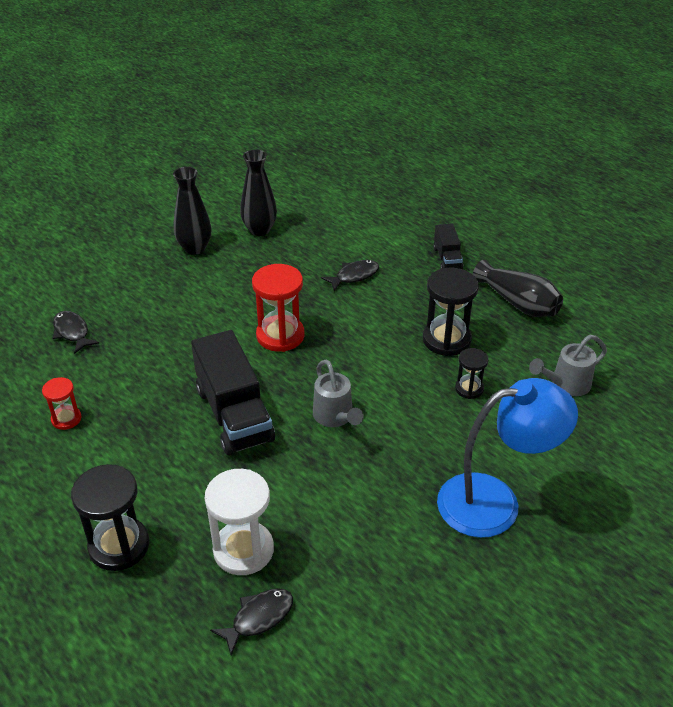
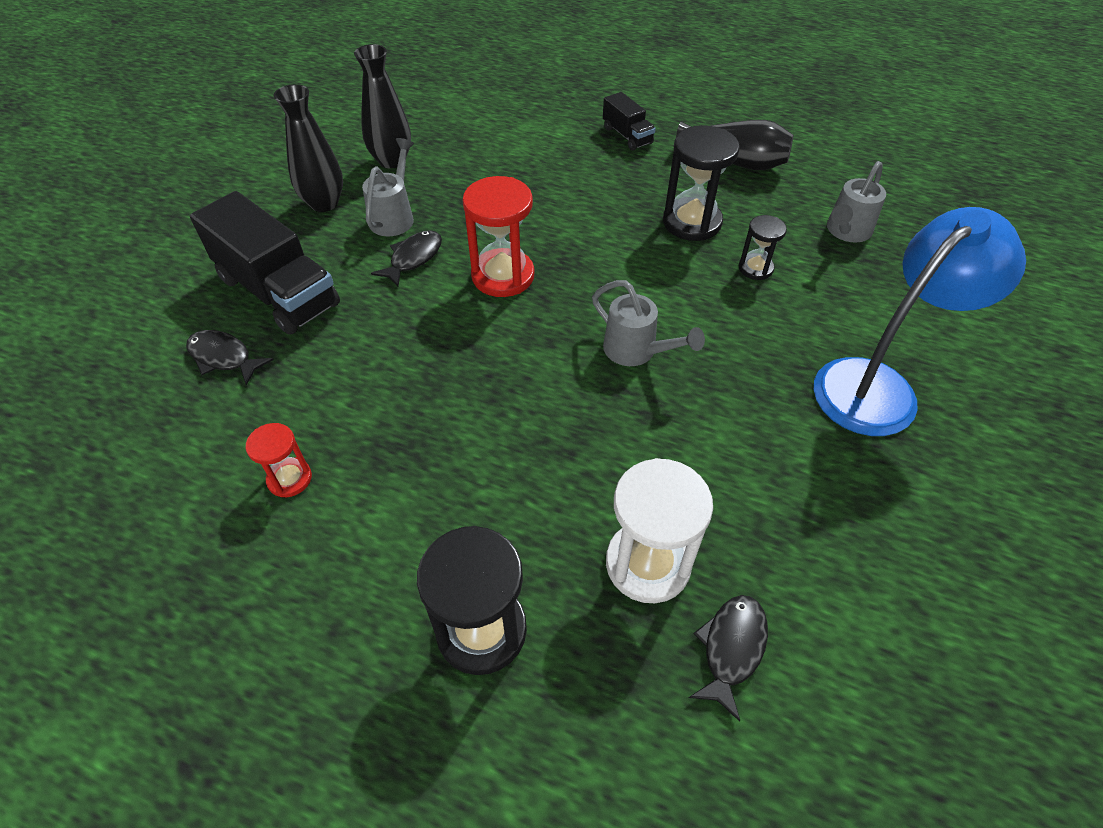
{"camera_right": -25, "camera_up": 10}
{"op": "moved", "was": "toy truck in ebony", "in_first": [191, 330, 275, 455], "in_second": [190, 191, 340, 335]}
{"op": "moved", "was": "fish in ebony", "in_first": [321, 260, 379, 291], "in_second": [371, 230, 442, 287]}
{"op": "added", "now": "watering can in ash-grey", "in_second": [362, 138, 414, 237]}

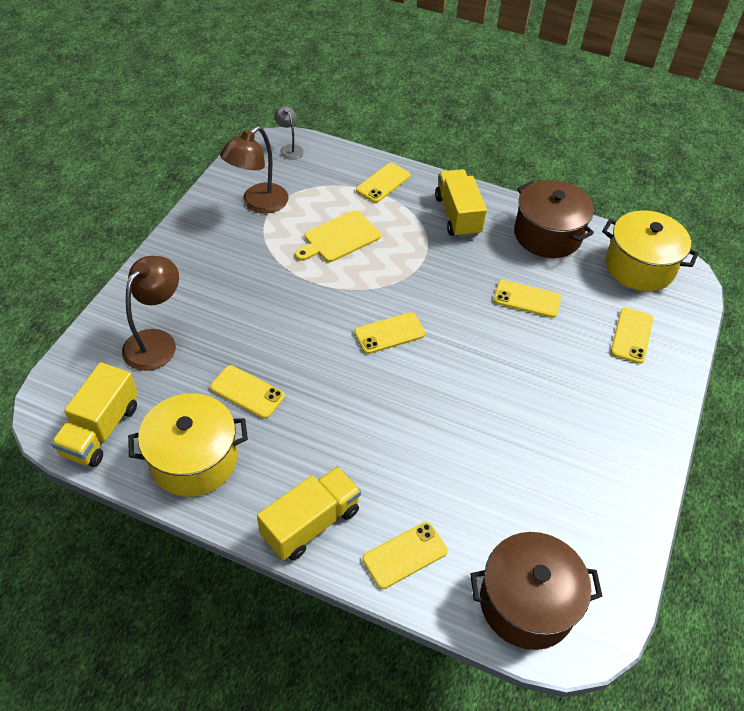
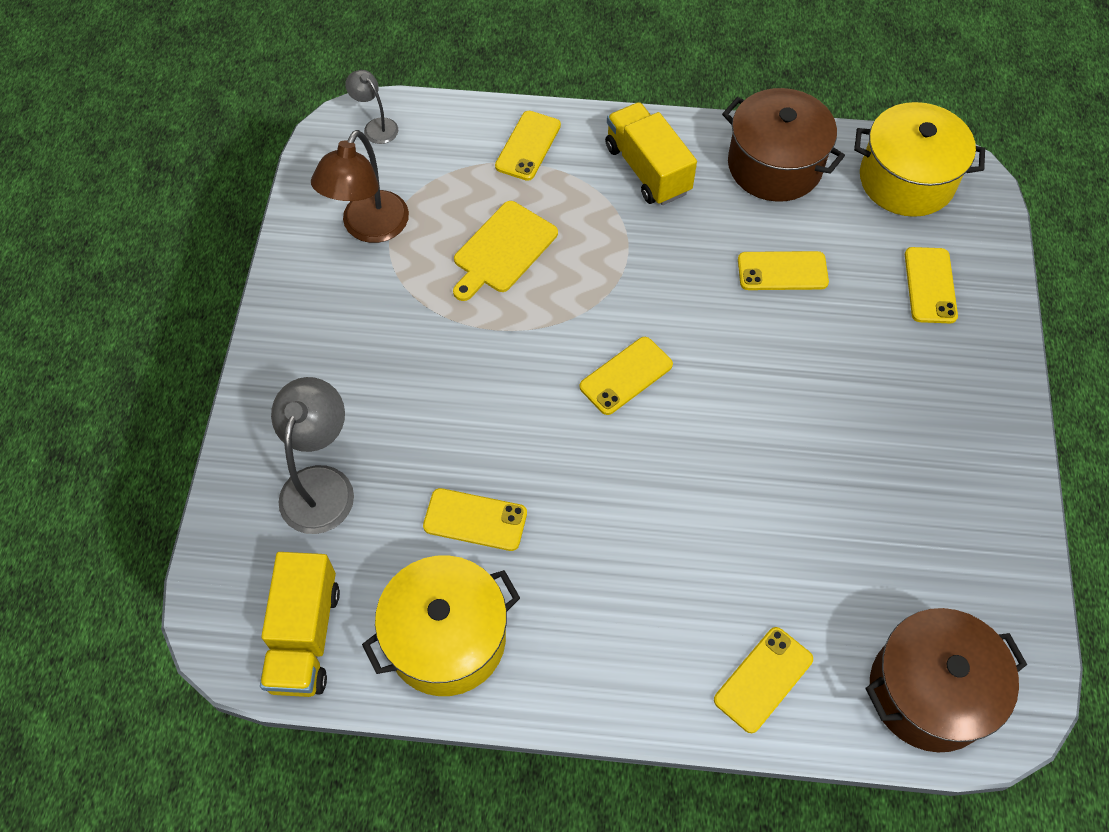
{"camera_right": -15, "camera_up": 10}
{"op": "recoloured", "was": "desk lamp in dark brown", "now": "desk lamp in ash-grey", "in_first": [122, 256, 179, 371], "in_second": [271, 377, 354, 534]}
{"op": "removed", "was": "toy truck in bright yellow", "in_first": [257, 466, 361, 560]}

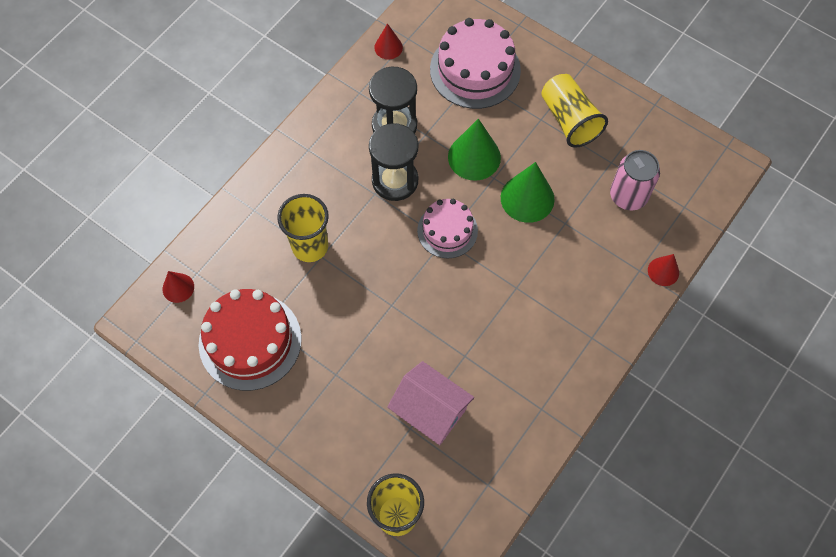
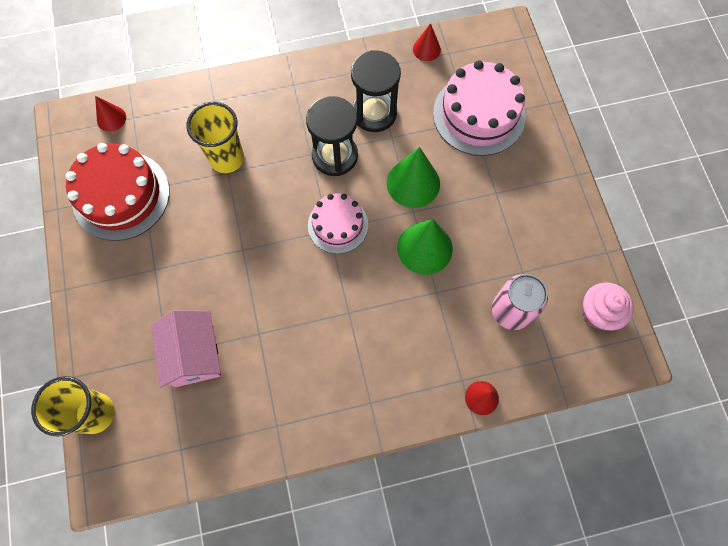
{"camera_right": 40, "camera_up": 5}
{"op": "removed", "was": "tumbler in bright yellow", "in_first": [541, 74, 608, 148]}
{"op": "added", "now": "cupcake in rose-pink", "in_second": [582, 282, 634, 331]}

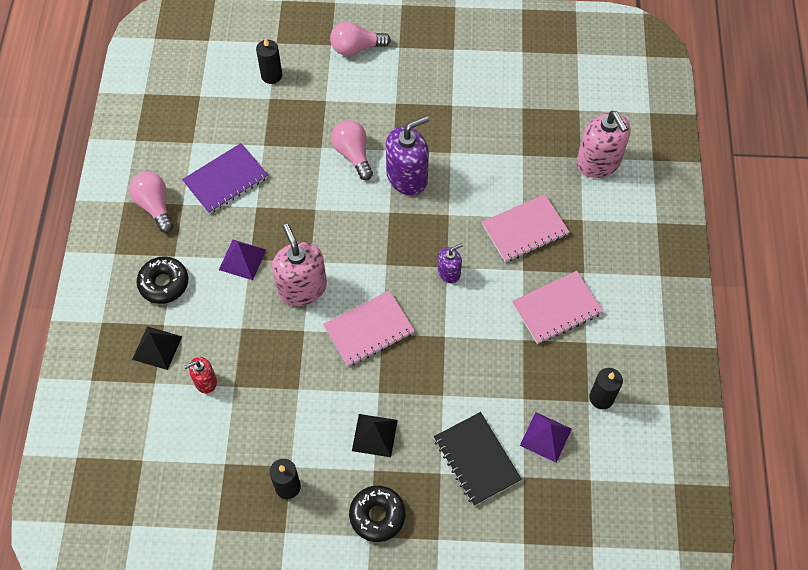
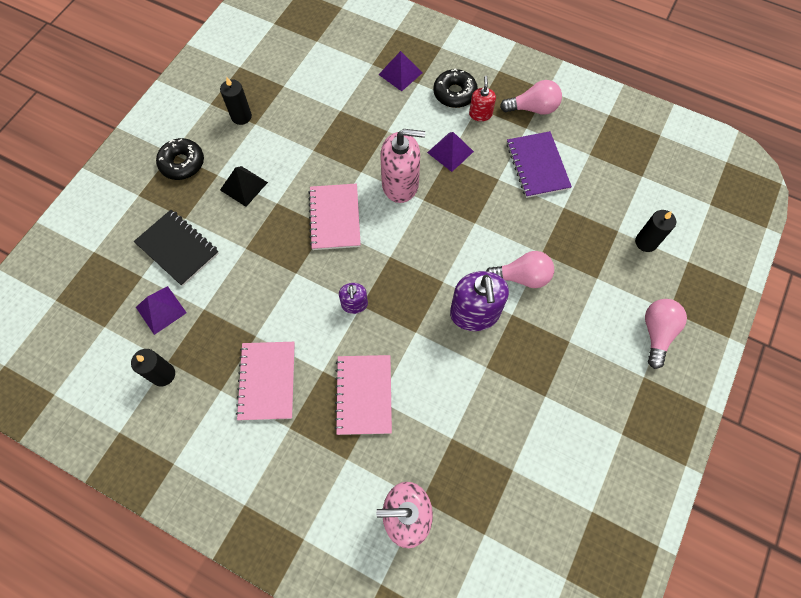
{"camera_right": 115, "camera_up": 5}
{"op": "recoloured", "was": "solid pyramid in ebony", "now": "solid pyramid in violet", "in_first": [132, 326, 182, 370], "in_second": [378, 51, 422, 91]}
{"op": "moved", "was": "pump bottle in red", "in_first": [184, 357, 217, 393], "in_second": [469, 76, 496, 121]}
{"op": "turned", "was": "notepad in ebony", "in_first": [434, 412, 522, 506], "in_second": [134, 210, 219, 286], "clockwise": 45}

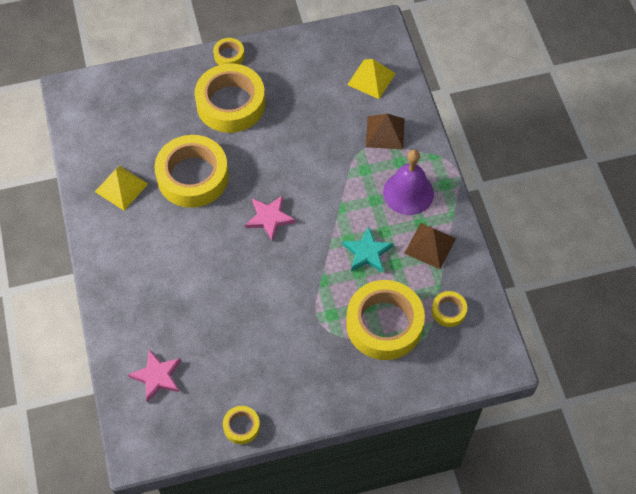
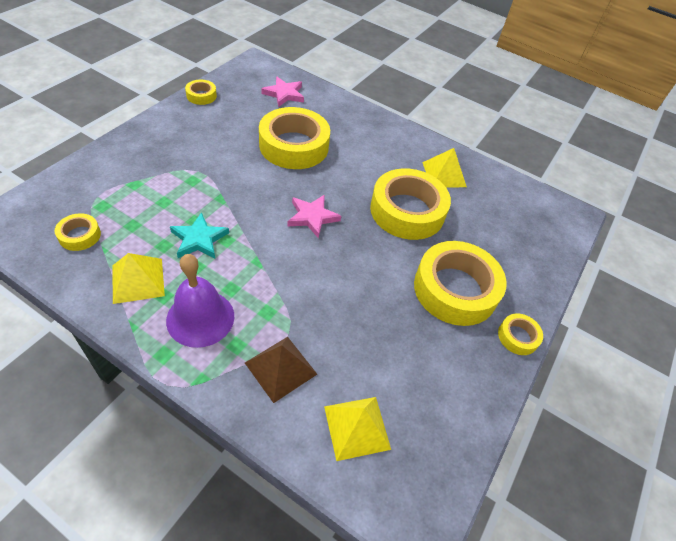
{"camera_right": 130, "camera_up": -10}
{"op": "moved", "was": "tape in bright yellow", "in_first": [346, 280, 425, 360], "in_second": [259, 107, 330, 169]}
{"op": "recoloured", "was": "solid pyramid in dark brown", "now": "solid pyramid in bright yellow", "in_first": [404, 223, 456, 269], "in_second": [113, 253, 165, 304]}

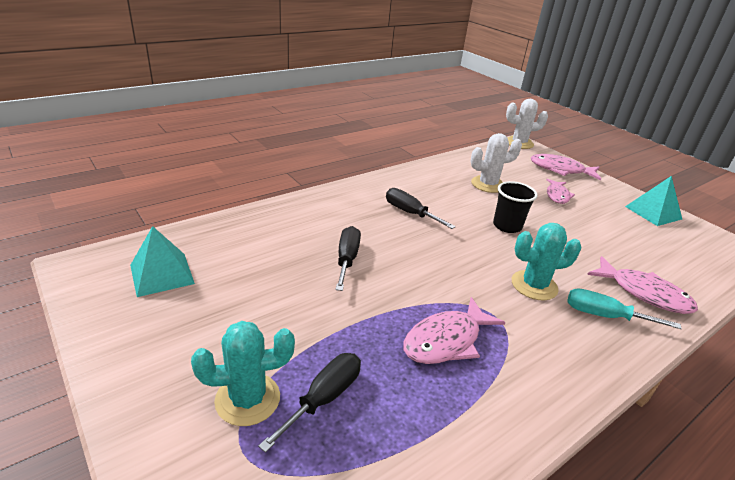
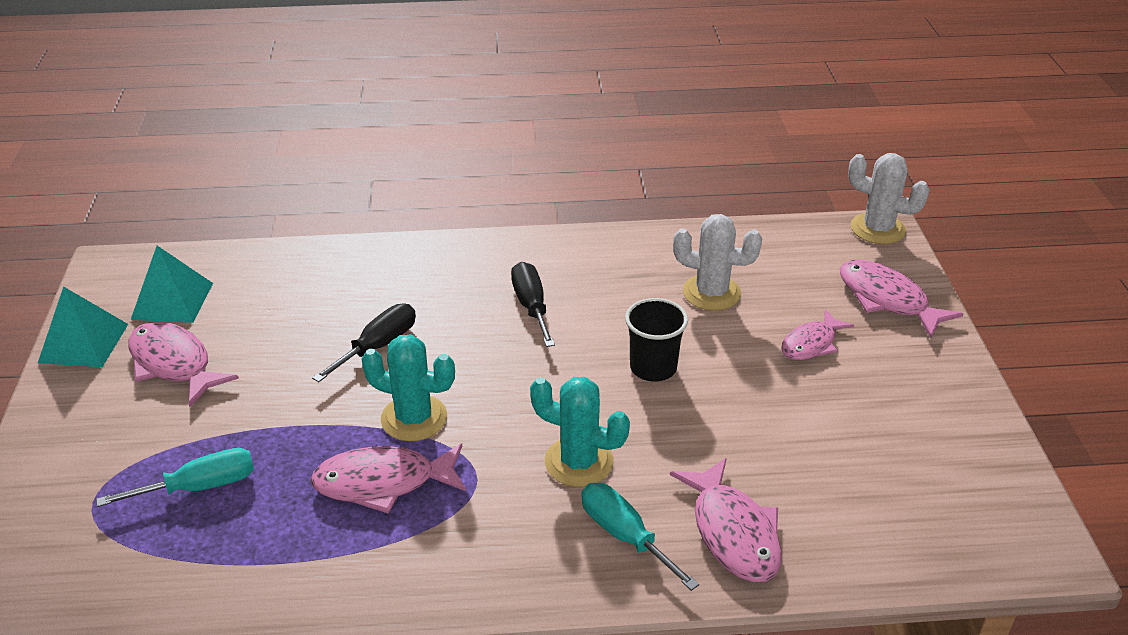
{"camera_right": 35, "camera_up": 5}
{"op": "moved", "was": "cactus in aqua", "in_first": [191, 321, 295, 426], "in_second": [361, 334, 455, 441]}
{"op": "recoloured", "was": "screwdriver in ebony", "now": "screwdriver in aqua", "in_first": [258, 353, 361, 453], "in_second": [96, 448, 254, 507]}
{"op": "moved", "was": "solid pyramid in aqua", "in_first": [625, 176, 682, 226], "in_second": [38, 286, 128, 367]}
{"op": "added", "now": "fish in rose-pink", "in_second": [129, 321, 239, 407]}

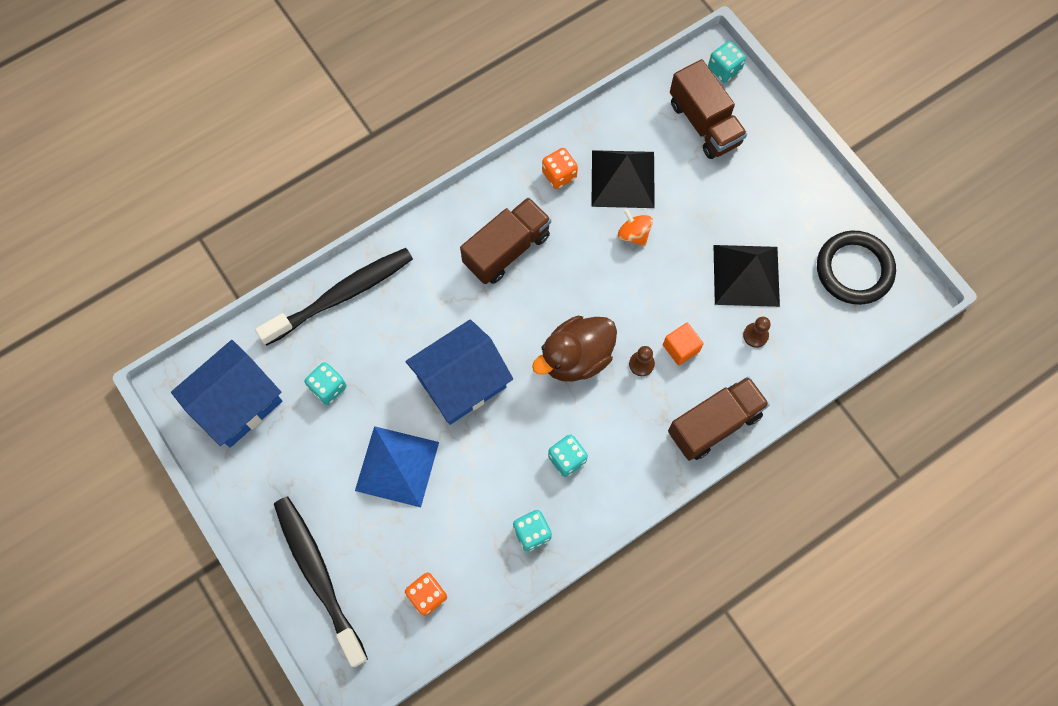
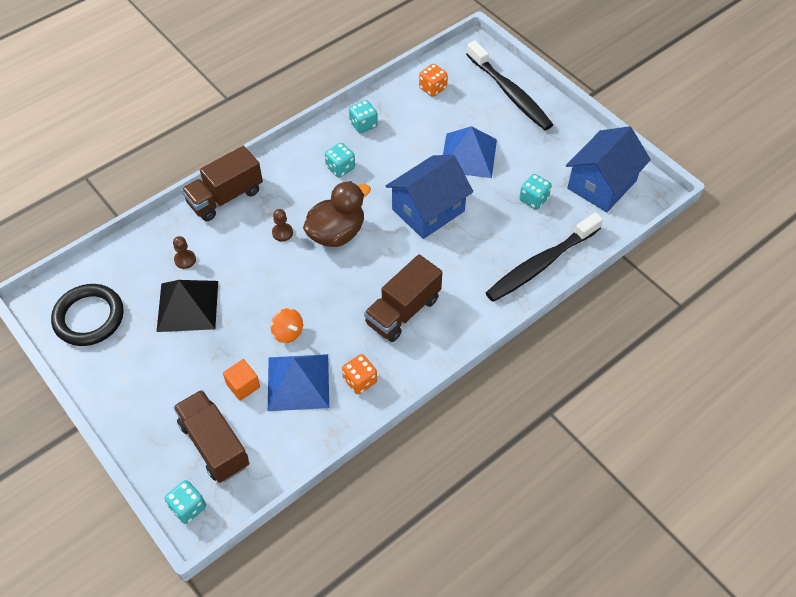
{"camera_right": 175, "camera_up": -15}
{"op": "recoloured", "was": "solid pyramid in ebony", "now": "solid pyramid in blue", "in_first": [591, 150, 655, 208], "in_second": [268, 354, 329, 411]}
{"op": "moved", "was": "block in orange-coloured", "in_first": [663, 323, 704, 366], "in_second": [223, 359, 260, 401]}

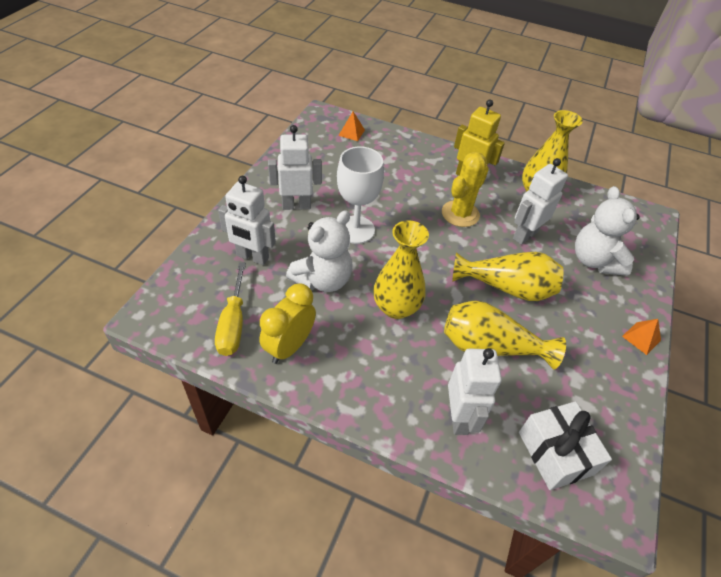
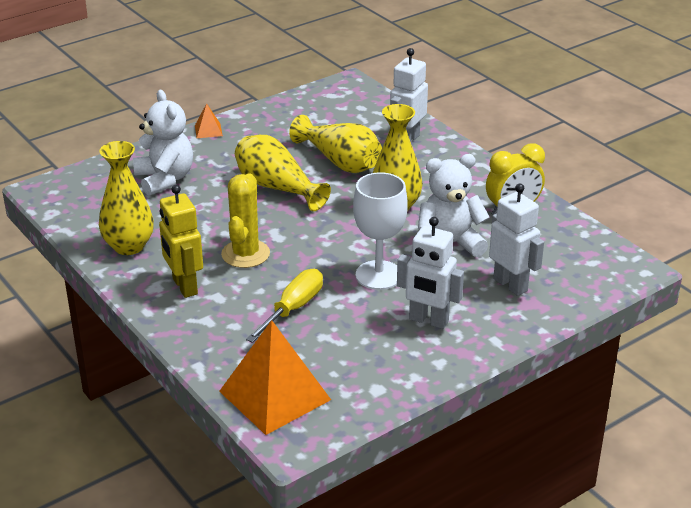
{"camera_right": -145, "camera_up": -15}
{"op": "moved", "was": "screwdriver in bright yellow", "in_first": [215, 262, 246, 356], "in_second": [246, 269, 323, 343]}
{"op": "resized", "was": "solid pyramid in orange-coloured", "in_first": [338, 111, 365, 141], "in_second": [219, 320, 331, 435], "ratio": 2.33}
{"op": "turned", "was": "cactus in bright yellow", "in_first": [442, 152, 489, 227], "in_second": [221, 173, 270, 268], "clockwise": -60}
{"op": "removed", "was": "robot figure in snow-white", "in_first": [513, 158, 568, 245]}
{"op": "removed", "was": "present in snow-white", "in_first": [519, 401, 612, 490]}
{"op": "turned", "was": "teddy in snow-white", "in_first": [575, 186, 640, 276], "in_second": [133, 90, 193, 196], "clockwise": -45}

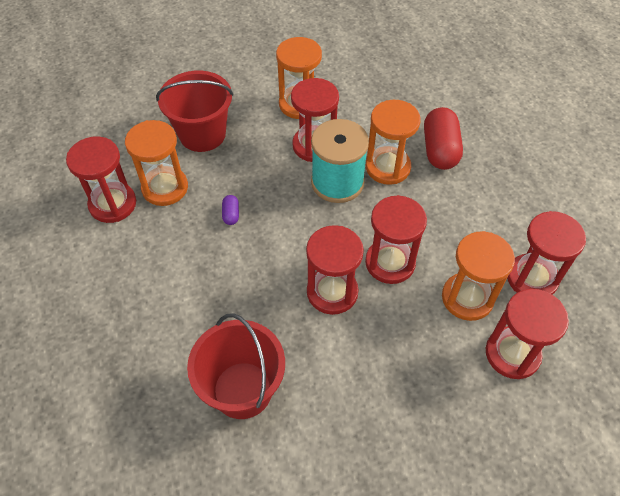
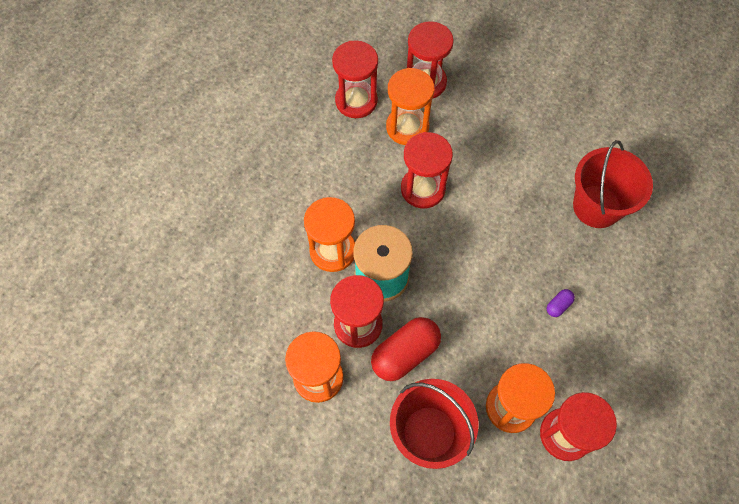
{"camera_right": -130, "camera_up": 10}
{"op": "moved", "was": "pill in violet", "in_first": [222, 195, 239, 225], "in_second": [547, 289, 575, 317]}
{"op": "removed", "was": "sand timer in red", "in_first": [306, 225, 364, 315]}
{"op": "moved", "was": "pill in red", "in_first": [424, 107, 463, 170], "in_second": [371, 317, 441, 381]}

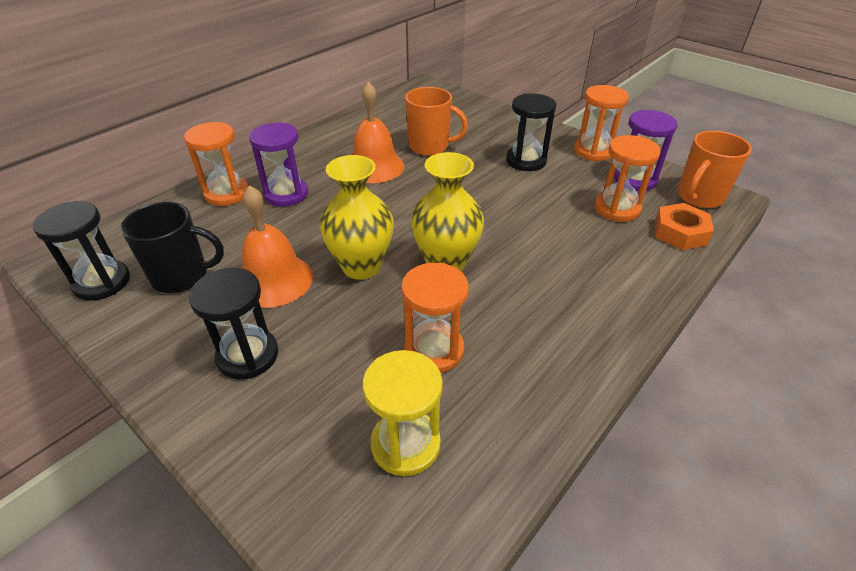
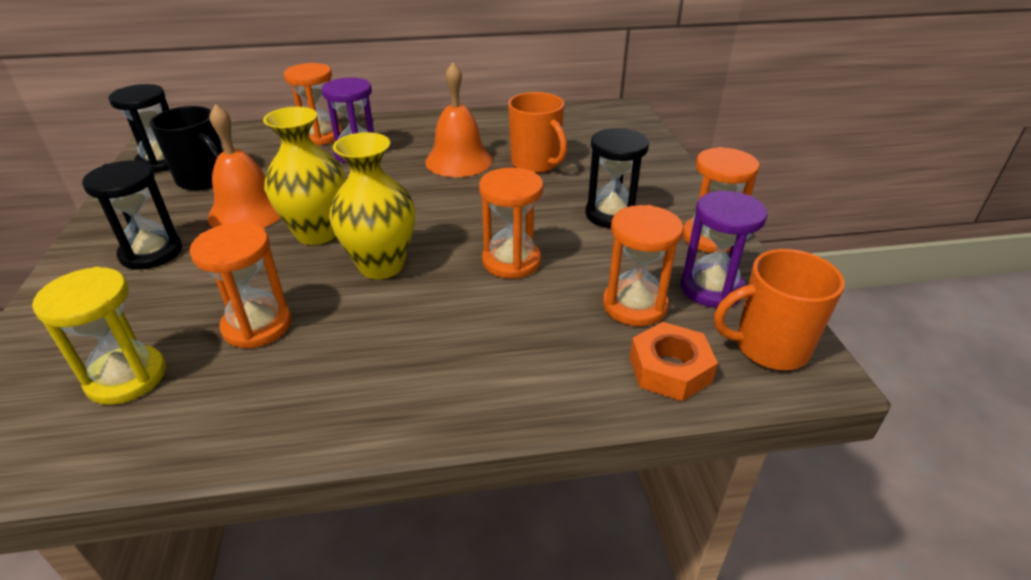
{"camera_right": 40, "camera_up": -5}
{"op": "added", "now": "sand timer in orange-coloured", "in_second": [479, 168, 543, 279]}

